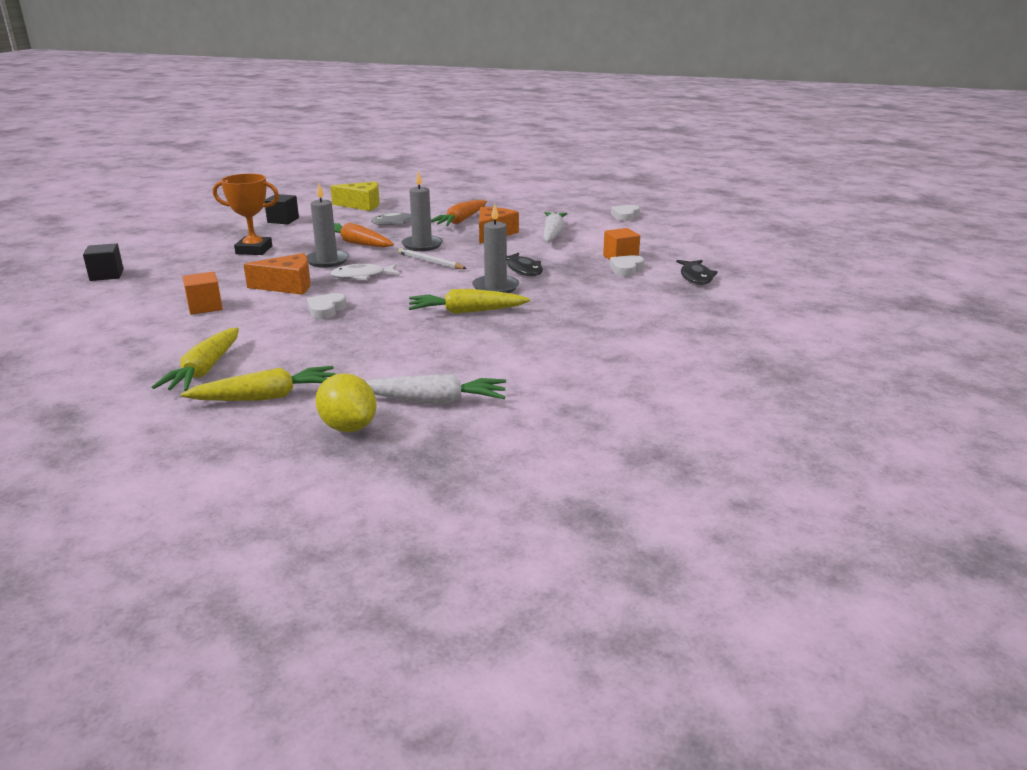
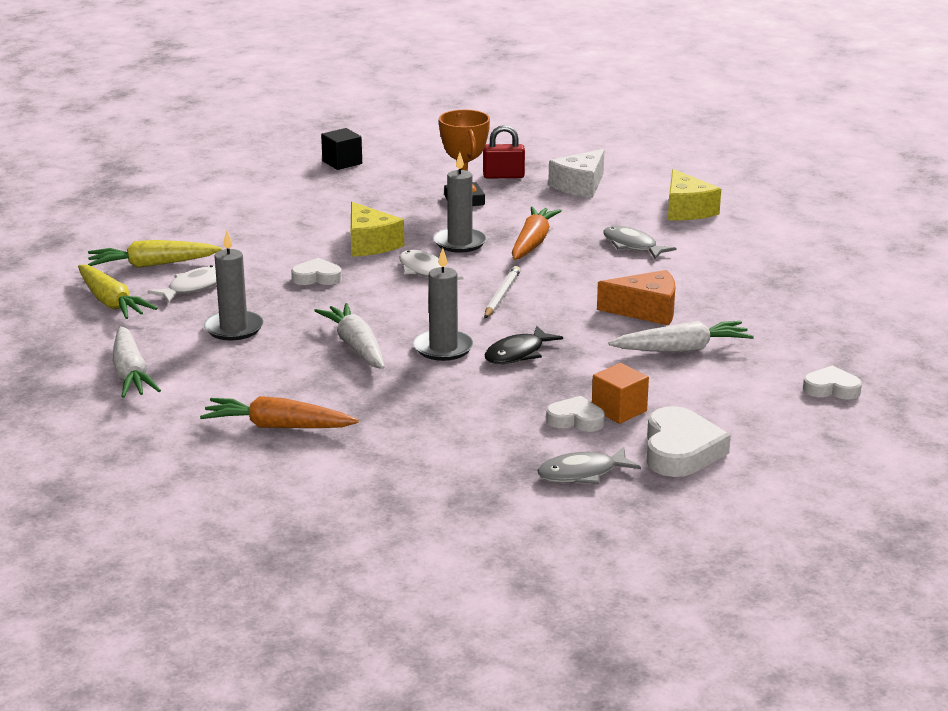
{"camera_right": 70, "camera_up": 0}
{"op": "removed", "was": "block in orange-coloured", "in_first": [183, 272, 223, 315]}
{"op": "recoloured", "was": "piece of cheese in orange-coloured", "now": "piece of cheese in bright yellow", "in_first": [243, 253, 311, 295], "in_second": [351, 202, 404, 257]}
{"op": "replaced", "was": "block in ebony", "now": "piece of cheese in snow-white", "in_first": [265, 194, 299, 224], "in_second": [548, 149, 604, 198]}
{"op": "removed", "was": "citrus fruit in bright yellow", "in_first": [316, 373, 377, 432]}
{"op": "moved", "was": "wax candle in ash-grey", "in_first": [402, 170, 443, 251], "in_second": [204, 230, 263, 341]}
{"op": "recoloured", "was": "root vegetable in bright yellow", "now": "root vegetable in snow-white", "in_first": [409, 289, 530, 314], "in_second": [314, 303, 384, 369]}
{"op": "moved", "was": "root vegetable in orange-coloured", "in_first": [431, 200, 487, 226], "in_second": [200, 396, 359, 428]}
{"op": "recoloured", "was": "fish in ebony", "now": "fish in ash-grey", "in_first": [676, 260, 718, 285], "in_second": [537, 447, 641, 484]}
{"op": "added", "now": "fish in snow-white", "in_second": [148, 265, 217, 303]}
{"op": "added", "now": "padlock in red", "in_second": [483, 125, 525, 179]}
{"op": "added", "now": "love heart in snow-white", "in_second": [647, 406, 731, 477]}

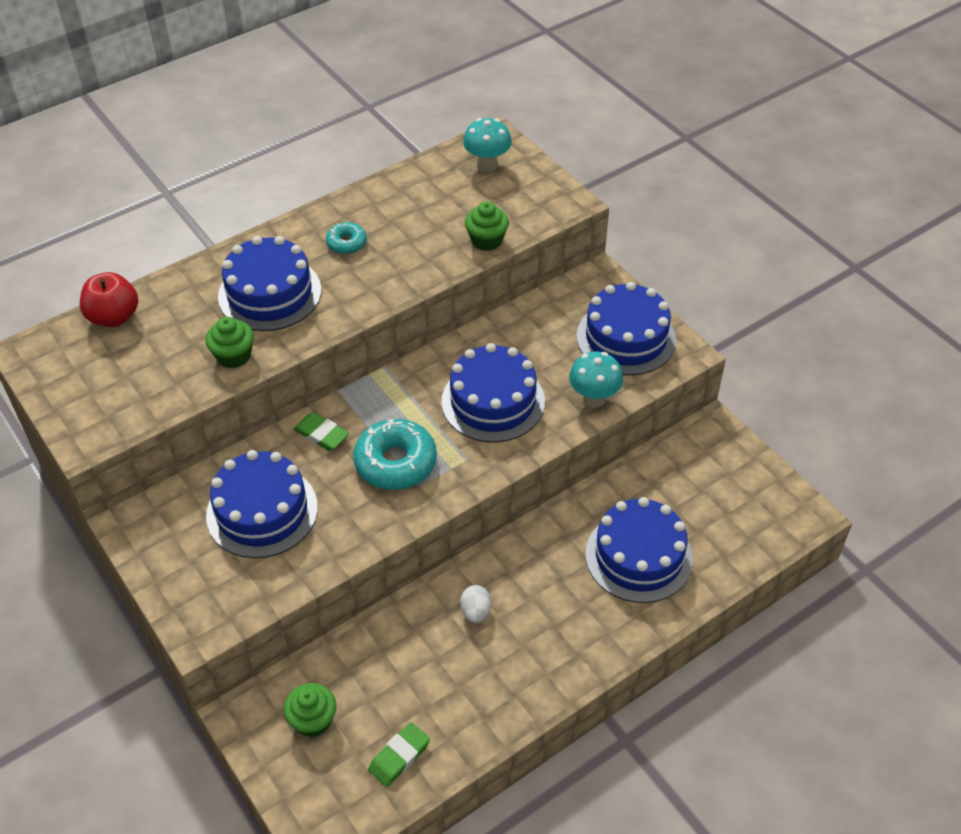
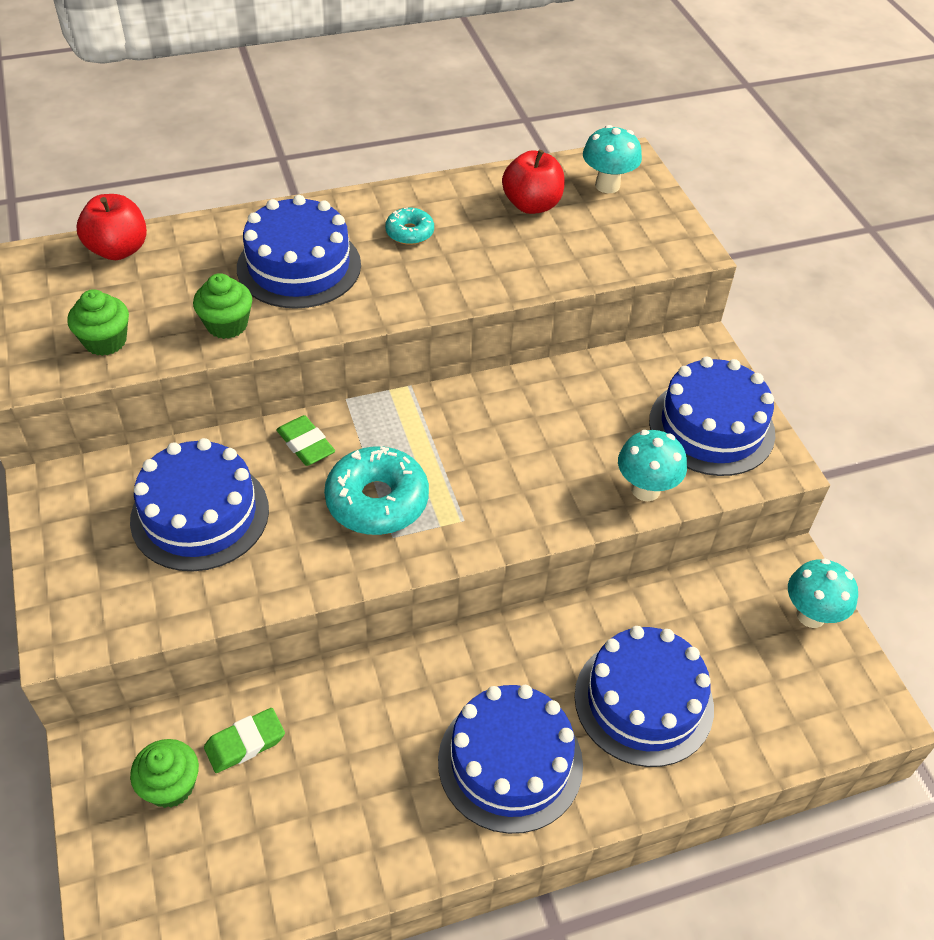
{"camera_right": 15, "camera_up": 0}
{"op": "moved", "was": "pencil eraser in emerald", "in_first": [368, 722, 430, 787], "in_second": [204, 708, 285, 773]}
{"op": "moved", "was": "layer cake in blue", "in_first": [441, 343, 545, 442], "in_second": [438, 685, 583, 834]}
{"op": "removed", "was": "egg in snow-white", "in_first": [460, 585, 491, 624]}
{"op": "moved", "was": "cupcake in emerald", "in_first": [465, 201, 509, 251], "in_second": [67, 289, 129, 356]}
{"op": "added", "now": "apple in red", "in_second": [502, 150, 565, 214]}
{"op": "added", "now": "toadstool in aqua", "in_second": [788, 558, 858, 628]}

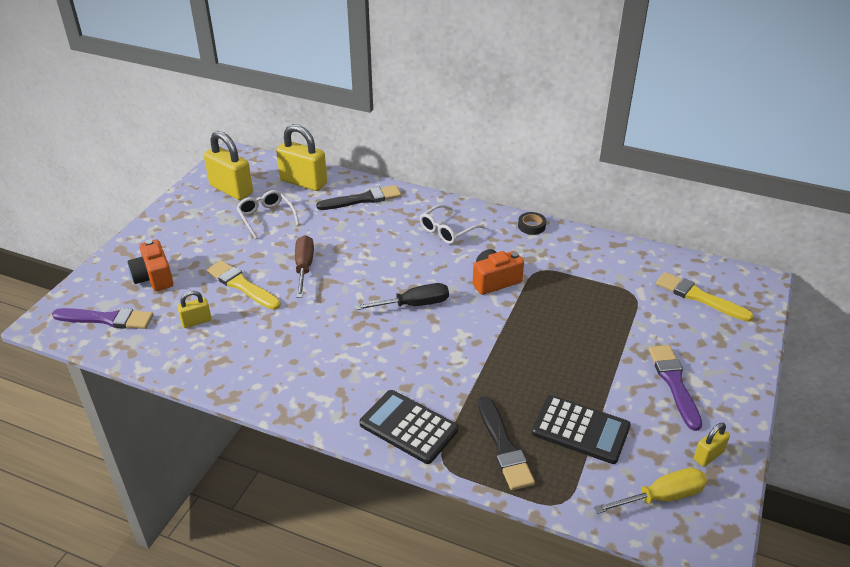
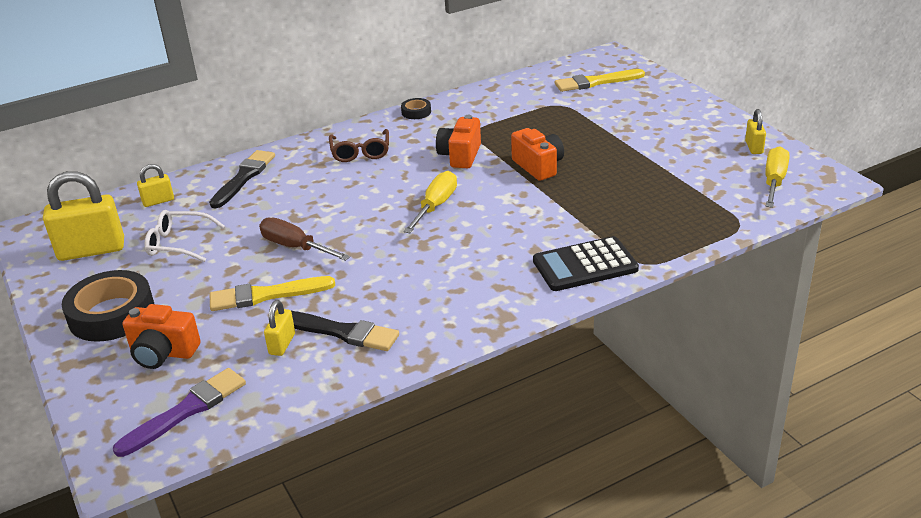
{"camera_right": -50, "camera_up": -5}
{"op": "resized", "was": "padlock in bright yellow", "in_first": [276, 124, 327, 191], "in_second": [137, 164, 174, 207], "ratio": 0.5}
{"op": "recoloured", "was": "screwdriver in ebony", "now": "screwdriver in bright yellow", "in_first": [354, 283, 449, 310], "in_second": [404, 171, 457, 233]}
{"op": "recoloured", "was": "spectacles in snow-white", "now": "spectacles in dark brown", "in_first": [420, 204, 485, 244], "in_second": [329, 129, 389, 162]}
{"op": "moved", "was": "paintbrush in ebony", "in_first": [478, 396, 535, 490], "in_second": [291, 311, 399, 351]}
{"op": "removed", "was": "adding machine in ebony", "in_first": [532, 395, 631, 464]}
{"op": "removed", "was": "paintbrush in violet", "in_first": [649, 345, 702, 431]}
{"op": "added", "now": "tape in ebony", "in_second": [62, 270, 154, 342]}
{"op": "added", "now": "photo camera in orange-coloured", "in_second": [511, 128, 564, 181]}

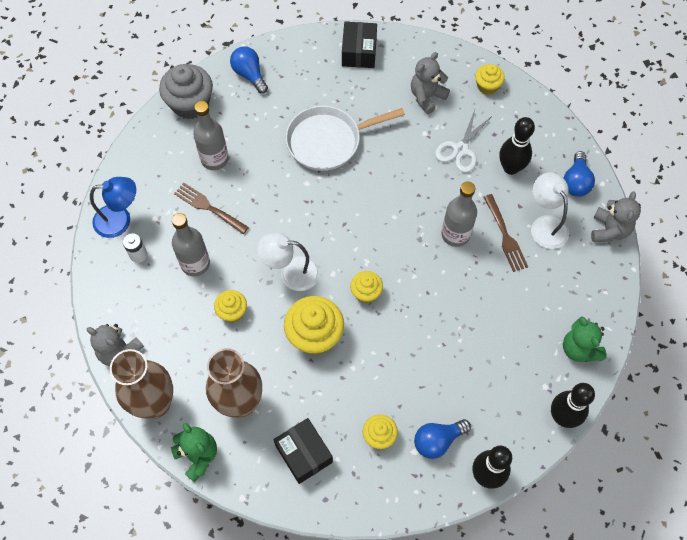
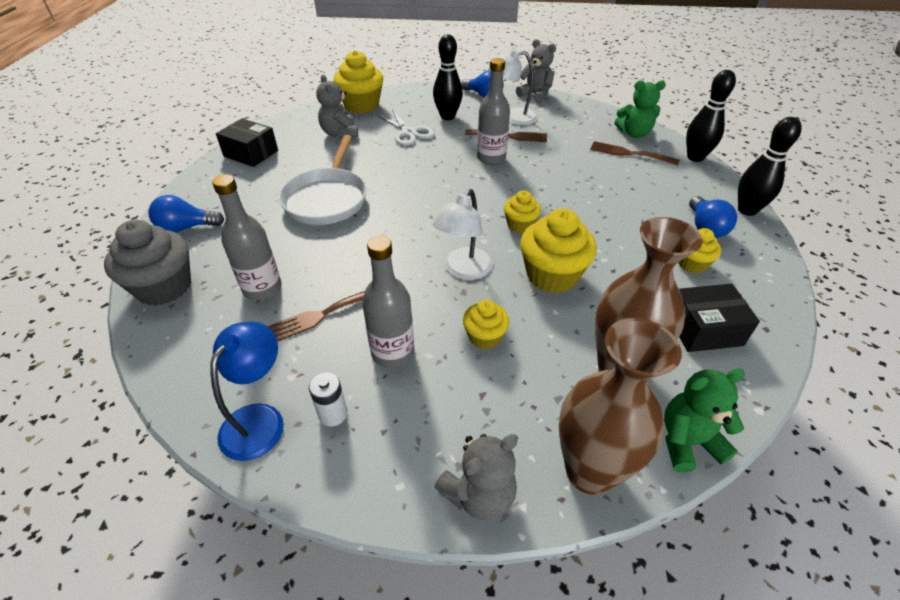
{"camera_right": -65, "camera_up": -20}
{"op": "resized", "was": "cupcake in bright yellow", "in_first": [475, 64, 505, 95], "in_second": [333, 50, 383, 114], "ratio": 1.78}
{"op": "added", "now": "fork in dark brown", "in_second": [590, 141, 680, 165]}

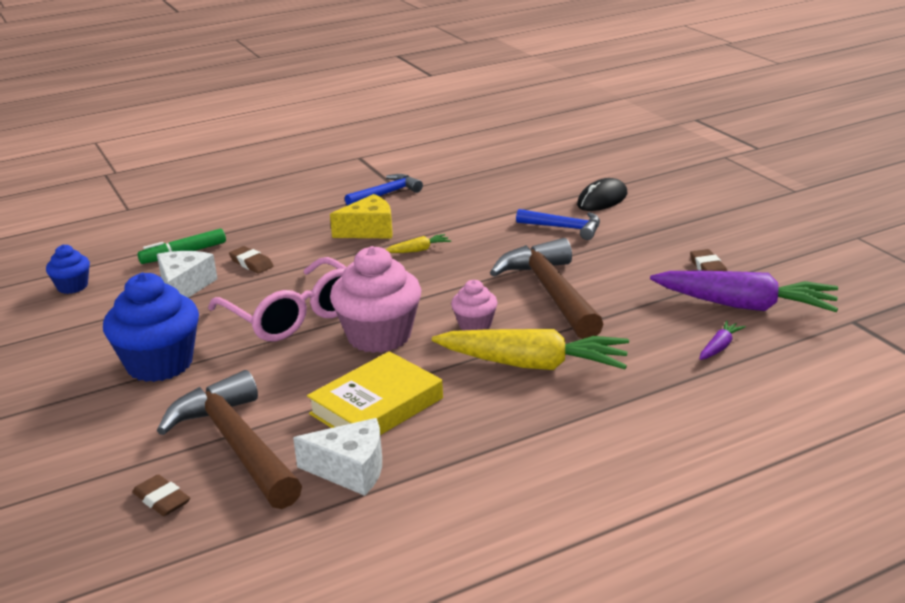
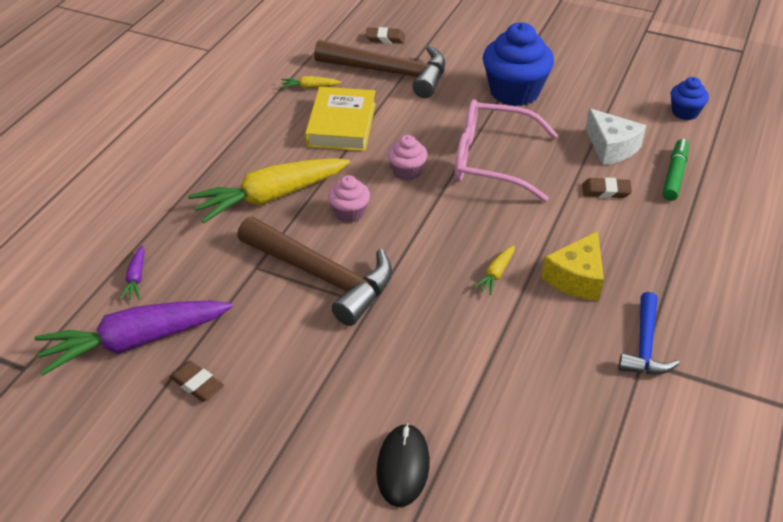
{"camera_right": 140, "camera_up": 15}
{"op": "replaced", "was": "piece of cheese in snow-white", "now": "root vegetable in bright yellow", "in_first": [293, 418, 382, 496], "in_second": [281, 76, 341, 89]}
{"op": "resized", "was": "cupcake in rose-pink", "in_first": [330, 246, 421, 353], "in_second": [387, 135, 427, 181], "ratio": 0.52}
{"op": "removed", "was": "hammer in blue", "in_first": [516, 209, 600, 240]}

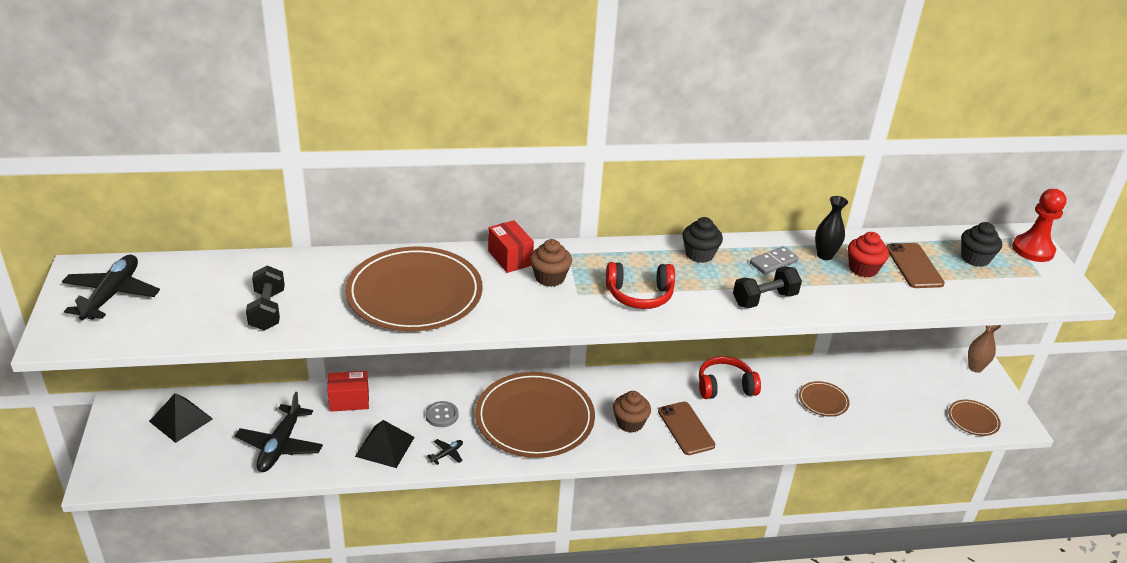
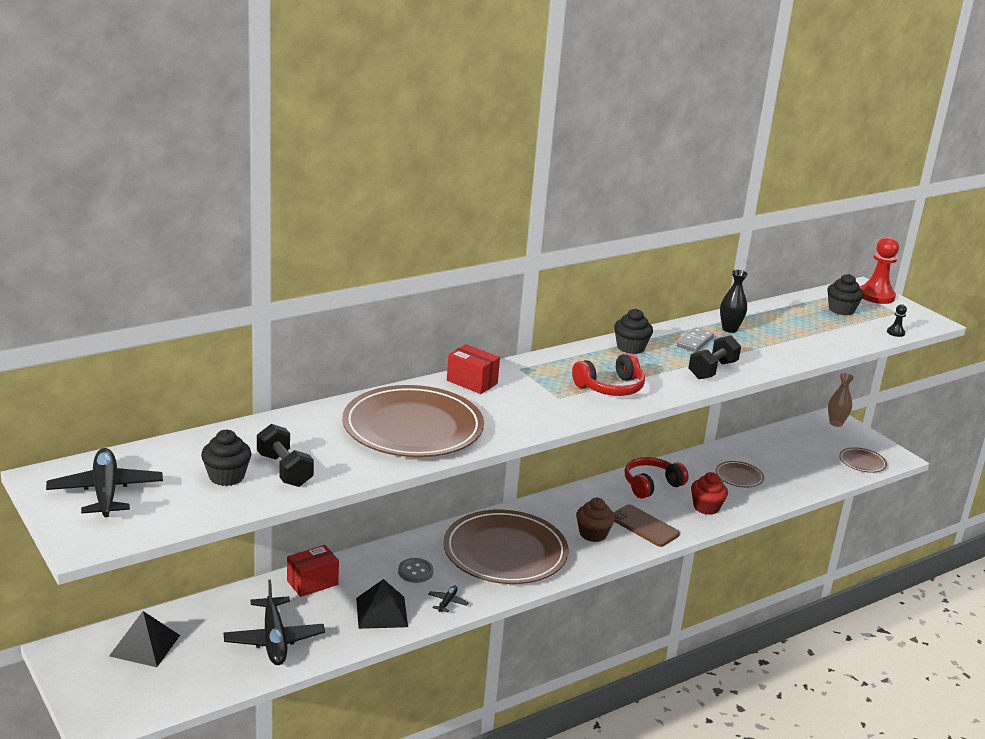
{"camera_right": -25, "camera_up": -10}
{"op": "removed", "was": "cupcake in dark brown", "in_first": [530, 239, 572, 287]}
{"op": "moved", "was": "cupcake in red", "in_first": [848, 232, 889, 278], "in_second": [691, 472, 728, 515]}
{"op": "removed", "was": "smartphone in dark brown", "in_first": [886, 243, 945, 288]}
{"op": "added", "now": "cupcake in ebony", "in_second": [201, 430, 252, 486]}
{"op": "added", "now": "chess pawn in ebony", "in_second": [887, 304, 907, 337]}

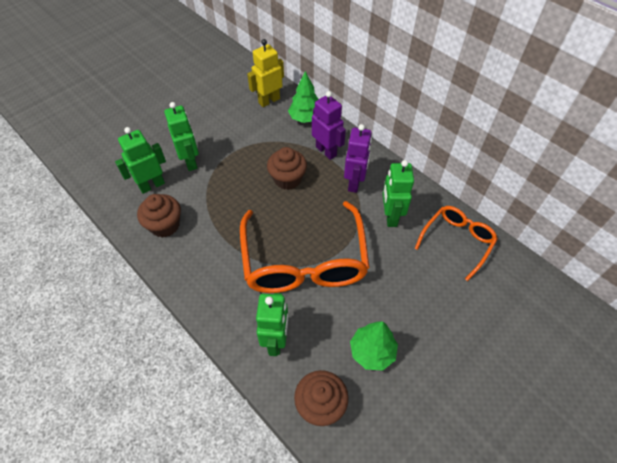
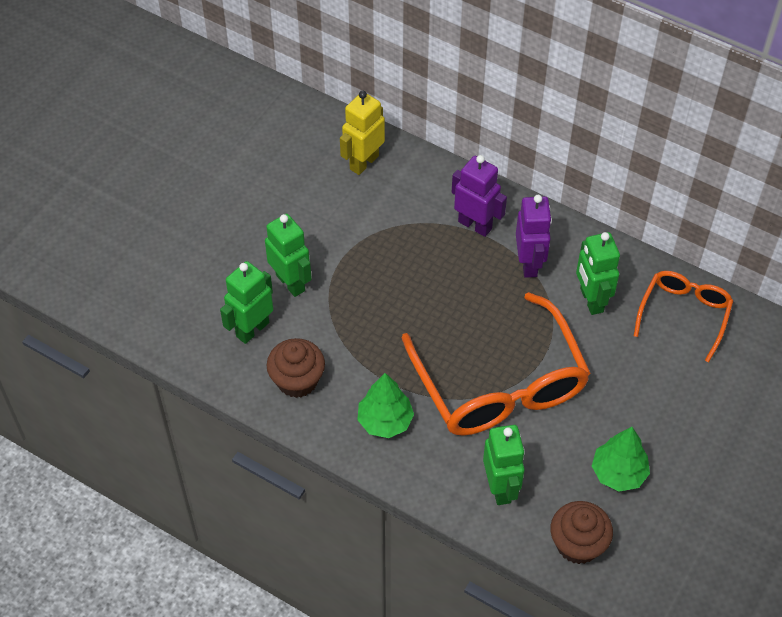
{"camera_right": -15, "camera_up": 0}
{"op": "removed", "was": "cupcake in dark brown", "in_first": [267, 147, 307, 190]}
{"op": "moved", "was": "tree in emerald", "in_first": [288, 71, 319, 123], "in_second": [357, 373, 414, 438]}

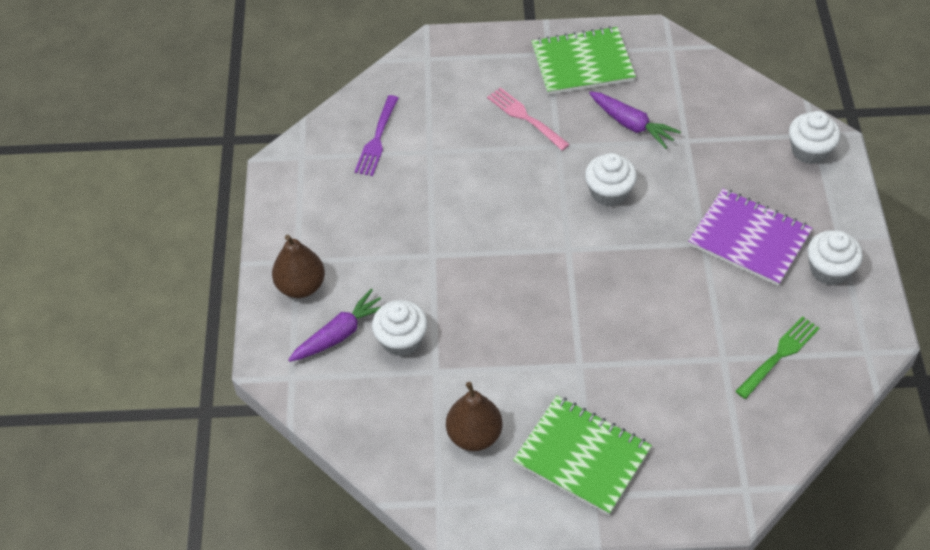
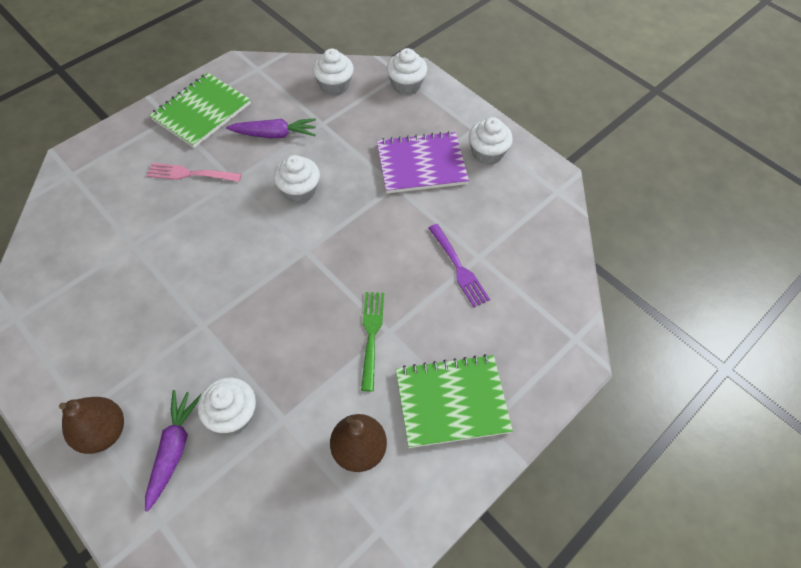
{"camera_right": -45, "camera_up": 5}
{"op": "moved", "was": "fork in violet", "in_first": [354, 95, 398, 176], "in_second": [429, 224, 490, 307]}
{"op": "moved", "was": "fork in emerald", "in_first": [735, 316, 819, 399], "in_second": [361, 292, 384, 391]}
{"op": "added", "now": "cupcake in snow-white", "in_second": [313, 49, 354, 96]}

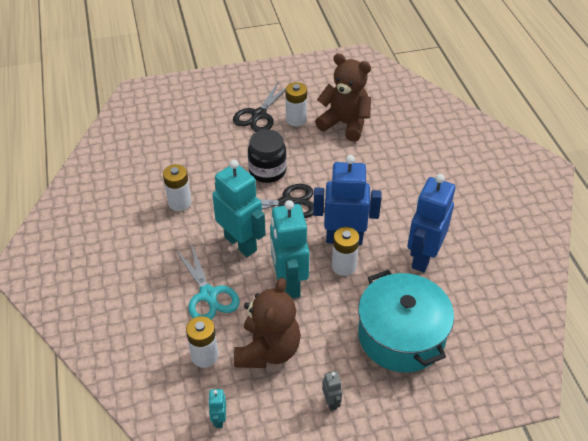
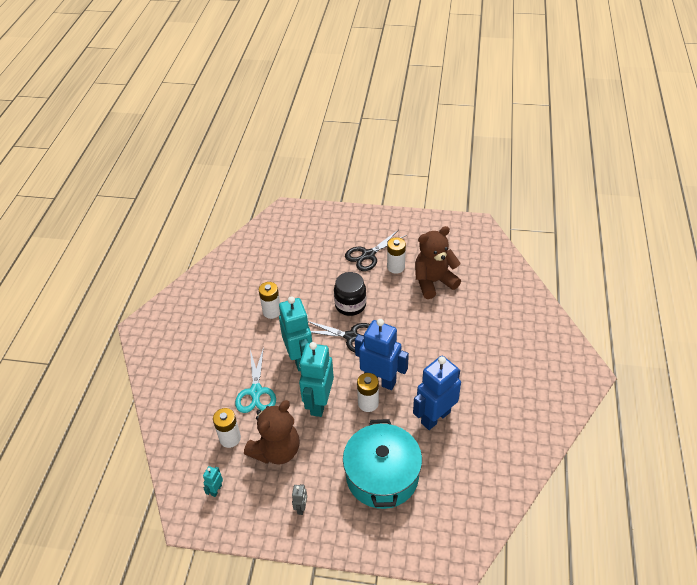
{"camera_right": 25, "camera_up": 0}
{"op": "turned", "was": "teddy in dark brown", "in_first": [315, 53, 371, 142], "in_second": [415, 226, 461, 299], "clockwise": -75}

